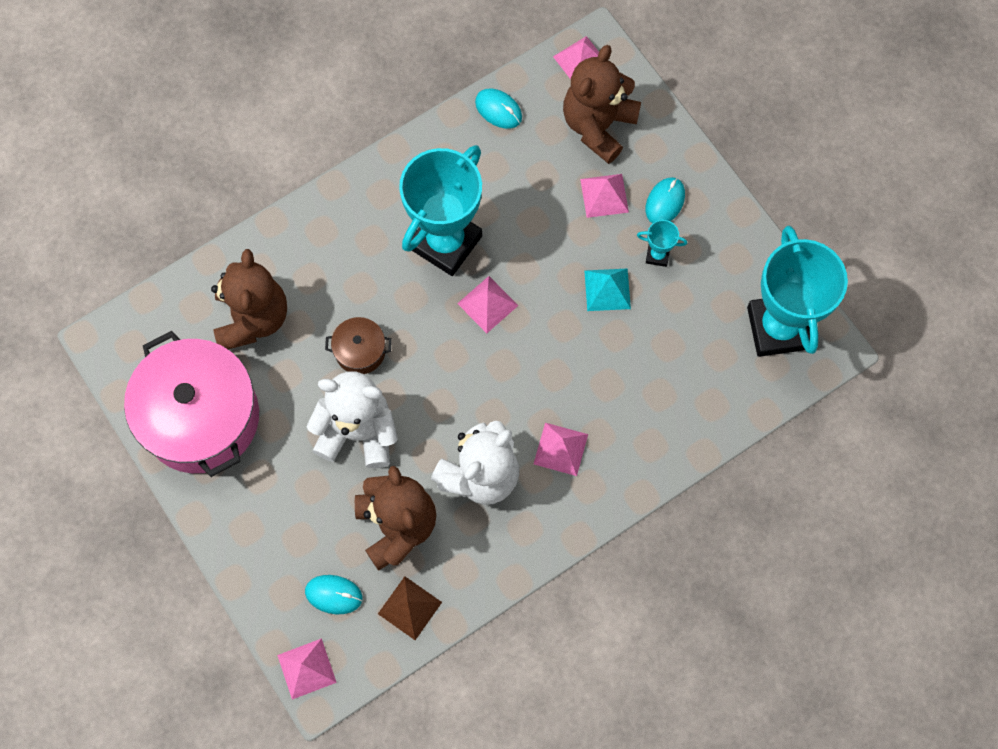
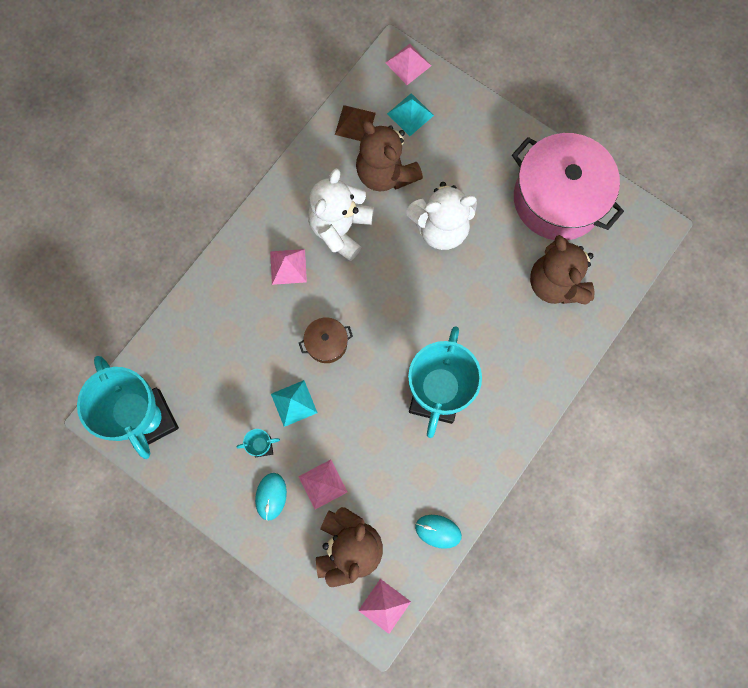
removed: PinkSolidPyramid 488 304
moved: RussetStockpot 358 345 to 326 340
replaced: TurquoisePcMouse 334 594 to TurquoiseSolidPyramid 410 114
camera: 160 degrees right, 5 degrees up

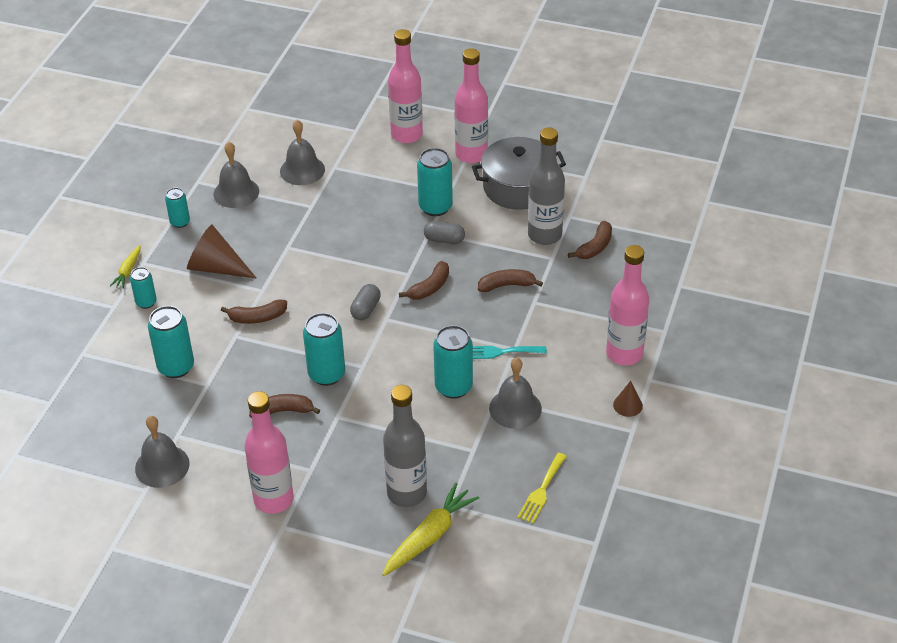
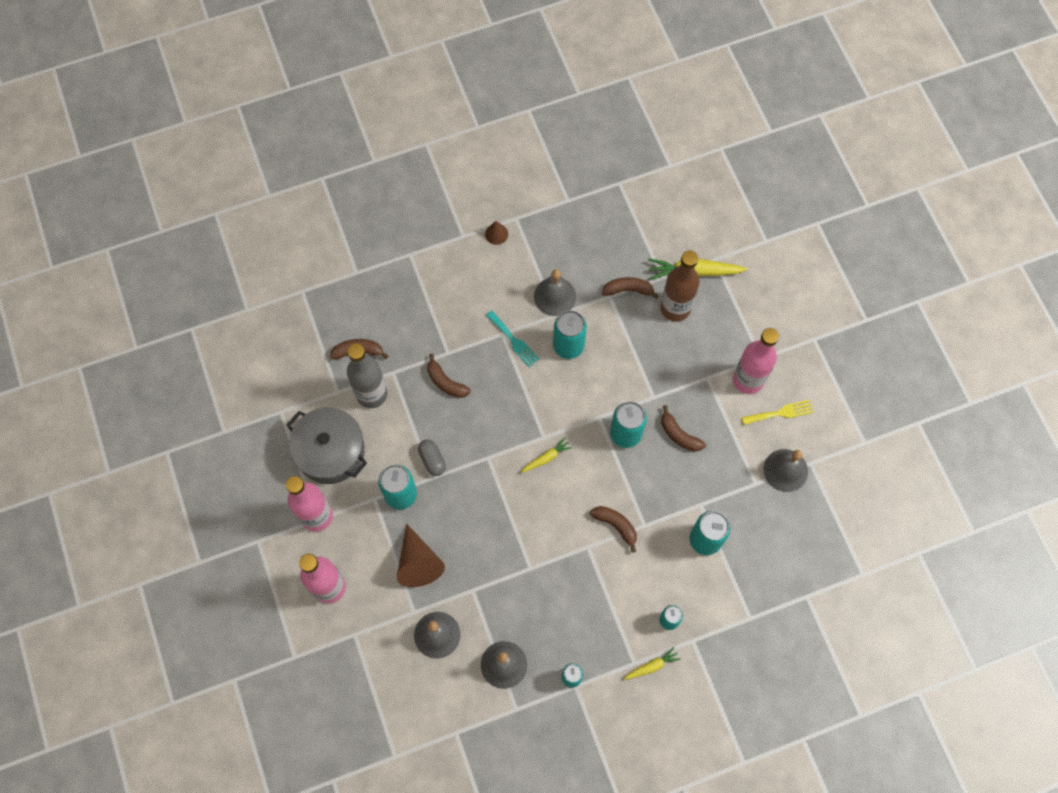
removed: PinkDrinkBottle 627 305
moved: RussetCone 221 251 to 421 555; RussetBananaFruit 424 280 to 630 288; GoldenDinnerFork 542 488 to 777 412
replaced: GreyCapsule 365 302 to GoldenToyCarrot 547 455
recoloured: GreyDrinkBottle 405 446 to RussetDrinkBottle 679 286
camera: 130 degrees left, 25 degrees up

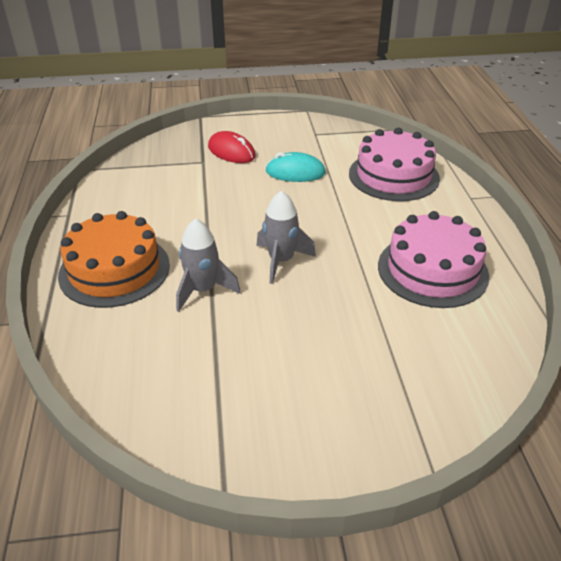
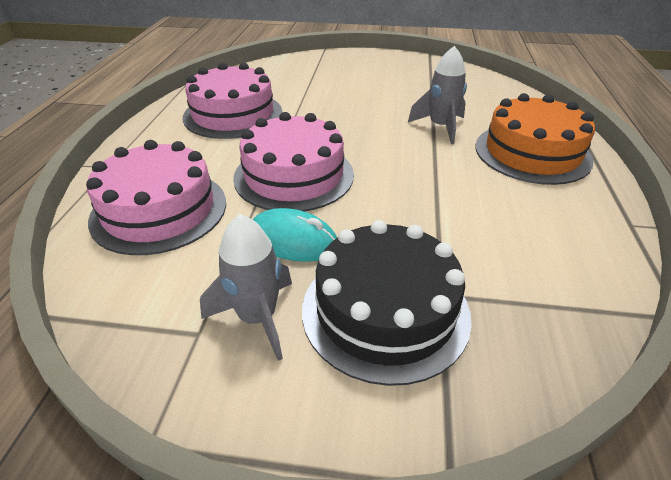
added: PinkCake 293 161
moved: GreyToyRocket 286 237 to 246 287
replaced: CrimsonPcMouse 232 147 to JetBlackCake 387 303
camera: 165 degrees left, 0 degrees up

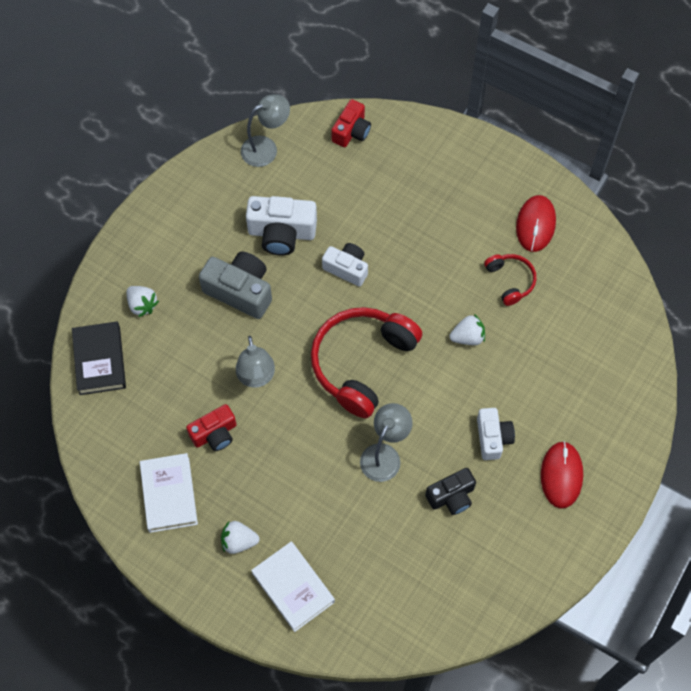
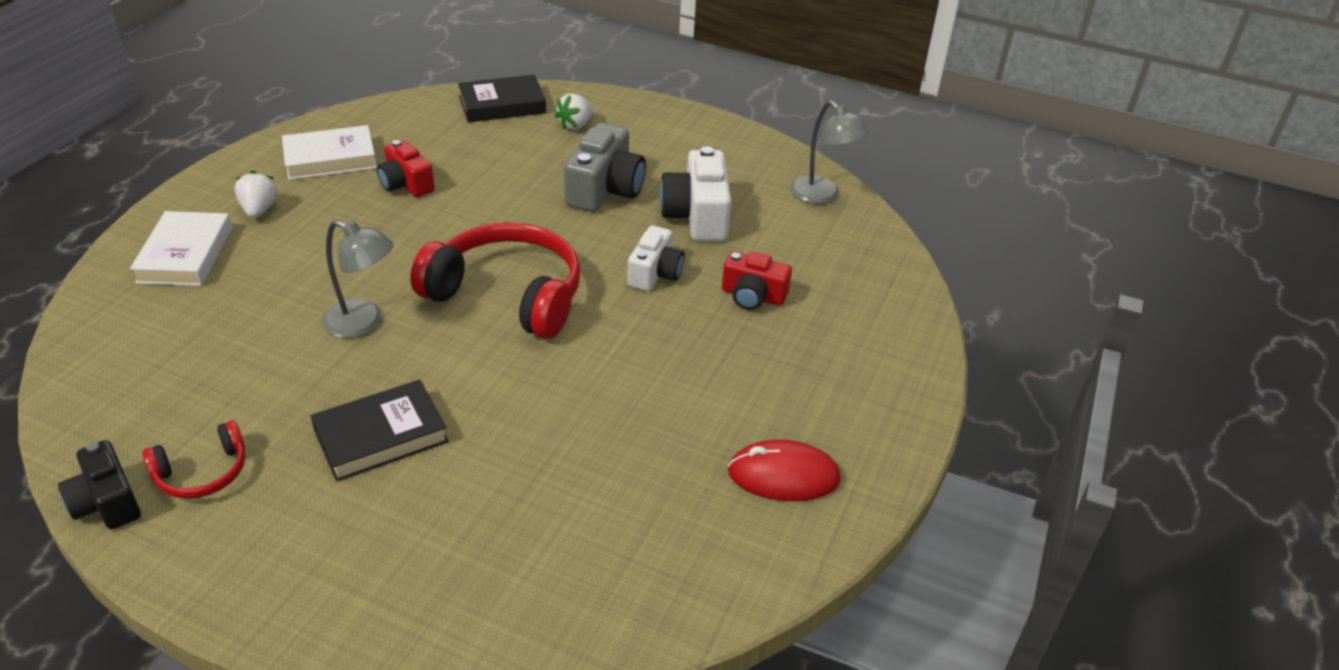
removed: GreyReadingLamp 255 362; PureWhiteToyStrawberry 467 329; CrimsonPcMouse 562 475
moved: CrimsonCamera 351 123 to 757 280; JetBlackCamera 450 491 to 99 485; CrimsonHeadset 510 280 to 194 459
replaced: PureWhiteCamera 496 434 to JetBlackBook 380 431
turned: PureWhiteBook 293 586 = 181 248 45 degrees counterclockwise
camera: 80 degrees right, 25 degrees down

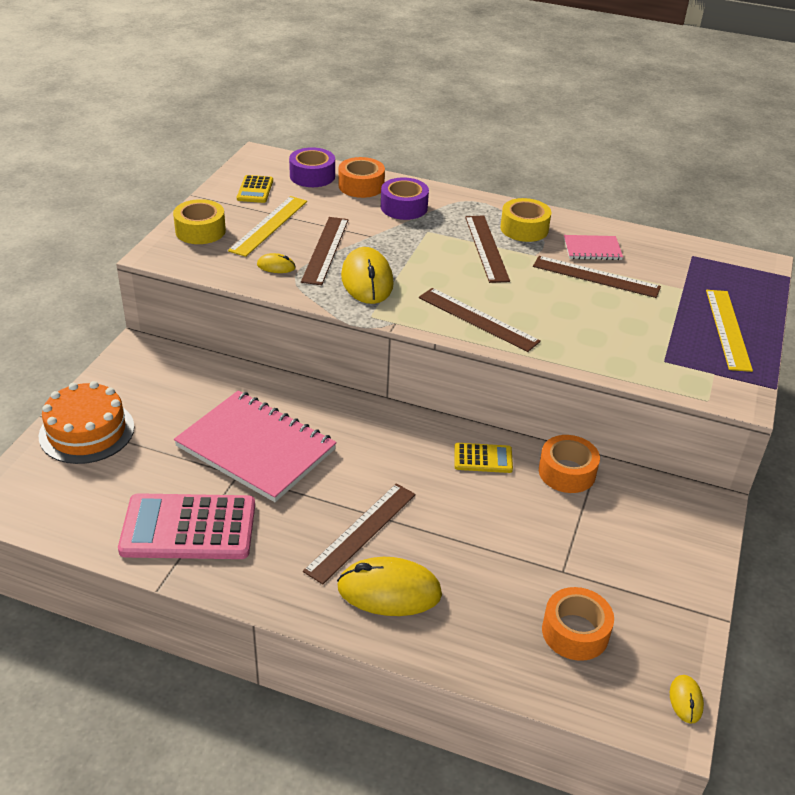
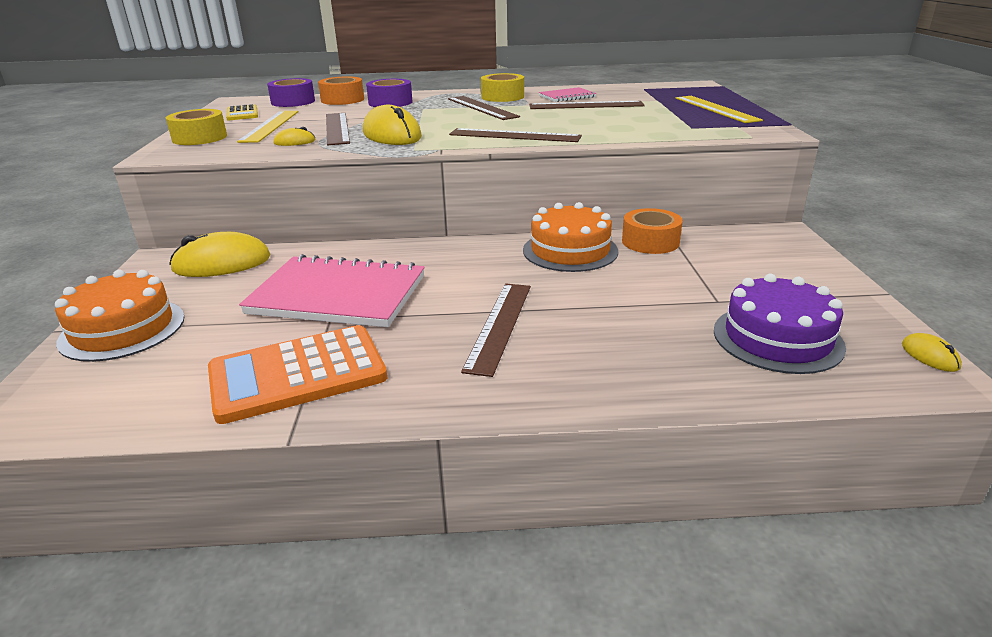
moved: GoldenPcMouse 389 586 to 220 254
replaced: GoldenPocketCalculator 483 458 to BrightOrangeCake 570 237; BrightOrangeRollOfTape 578 624 to VioletCake 780 324
recoloured: PinkPocketCalculator 186 526 to BrightOrangePocketCalculator 297 374
camera: 20 degrees left, 10 degrees down

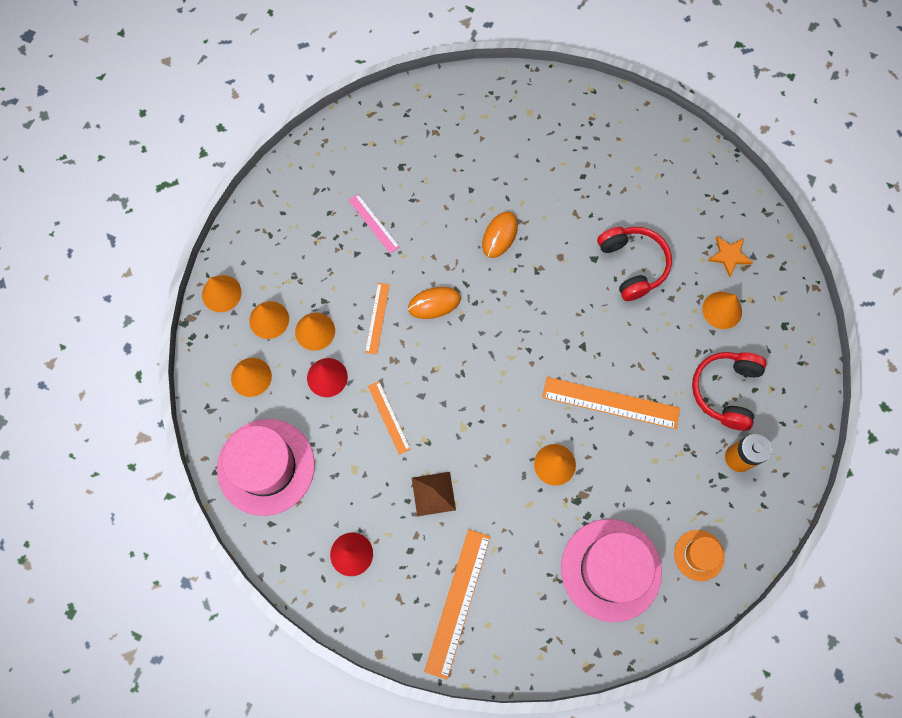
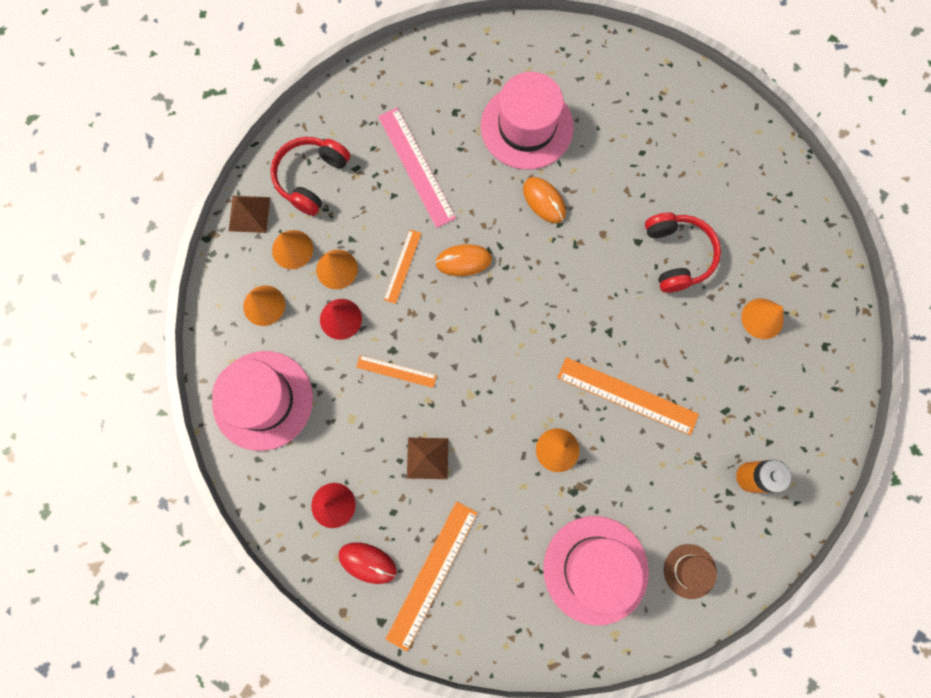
removed: BrightOrangeFivePointedStar 730 257
added: CrimsonPcMouse 367 563; PinkTallHat 527 121
moved: CrimsonHeadset 729 391 to 310 176
replaced: BrightOrangeCone 222 293 to RussetSolidPyramid 249 214
recoloured: BrightOrangeTallHat 699 555 to RussetTallHat 690 571
turned: BrightOrangeMeasuringStick 389 418 = 396 371 60 degrees counterclockwise; BrightOrangePcMouse 500 234 = 544 200 75 degrees counterclockwise
resized: PinkMeasuringStick 374 224 = 417 168 x1.77
camera: 10 degrees right, 5 degrees up

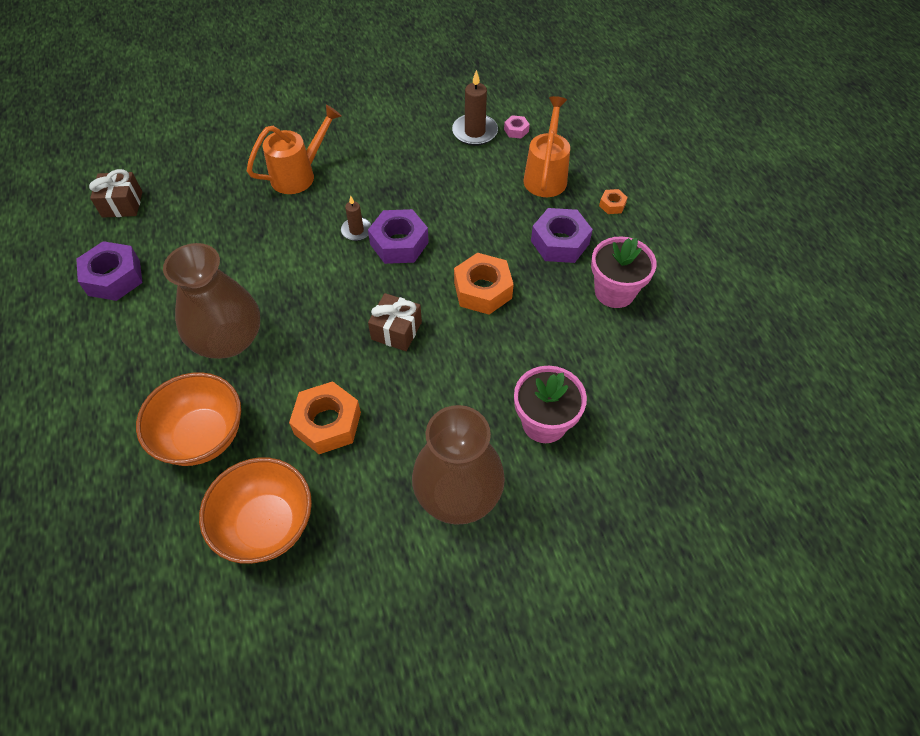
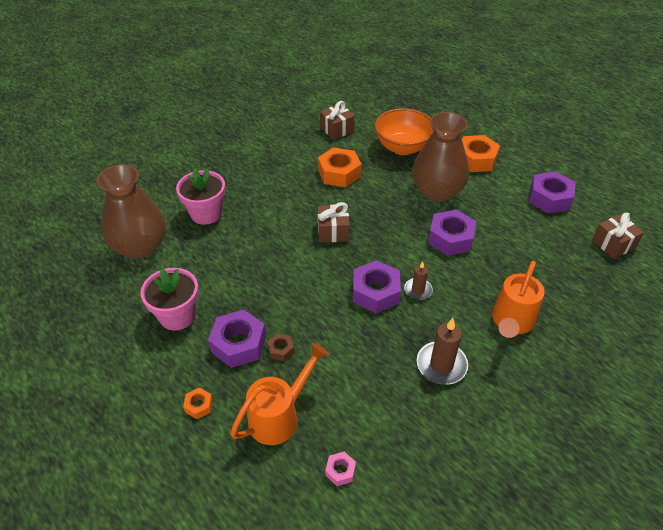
added: RussetNut 280 347; VioletNut 452 232
moved: RussetFlowerVase 458 465 to 131 211; RussetPillarCandle 475 108 to 442 351; BrightOrangeNut 484 284 to 481 153
replaced: BrightOrangeDeepDish 255 510 to RussetGift 337 120
turned: BrightOrangeSprinklingCan 547 146 = 279 394 120 degrees counterclockwise
camera: 155 degrees right, 10 degrees down

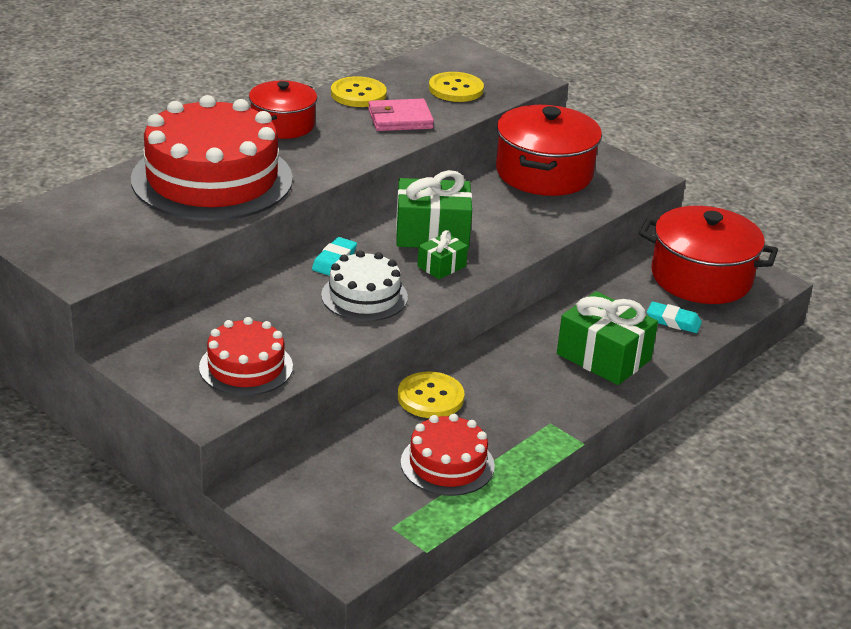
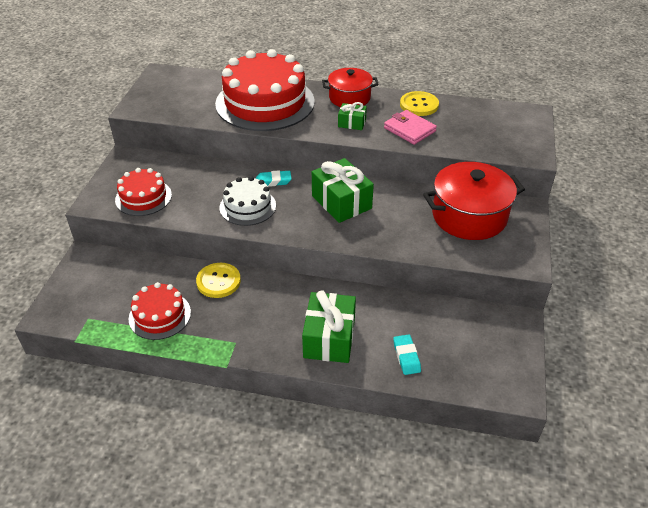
removed: GoldenButton 456 87; CrimsonStockpot 708 255
moved: EmeraldGift 442 254 to 352 116
camera: 60 degrees right, 10 degrees up

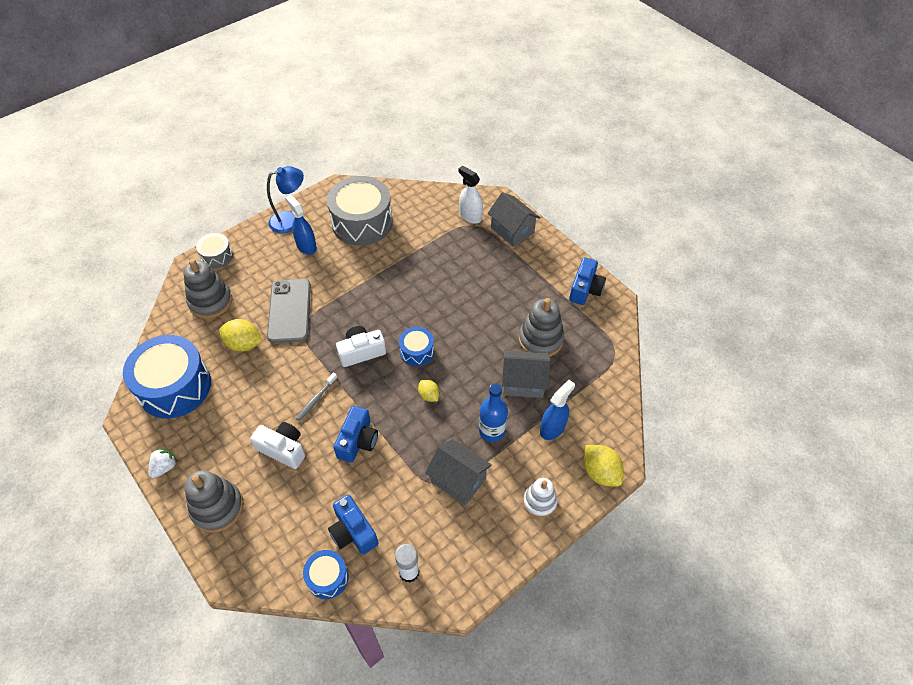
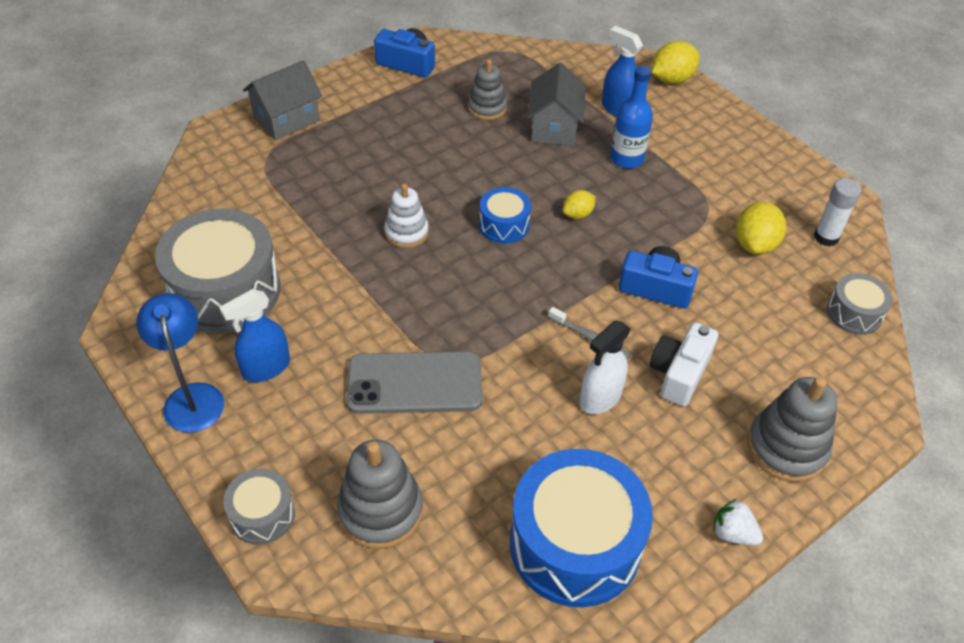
removed: BlueCamera 353 524; PureWhiteCamera 361 346; GreyCottage 458 472
moved: GoldenCitrusFruit 240 335 to 761 228; PureWhiteSprayBottle 470 195 to 605 367; PureWhiteStackingToy 540 498 to 406 216
recoloured: BlueSnareDrum 326 574 to GreySnareDrum 860 304
resized: GreyStackingToy 541 327 = 487 89 x0.65
camera: 90 degrees left, 5 degrees down

